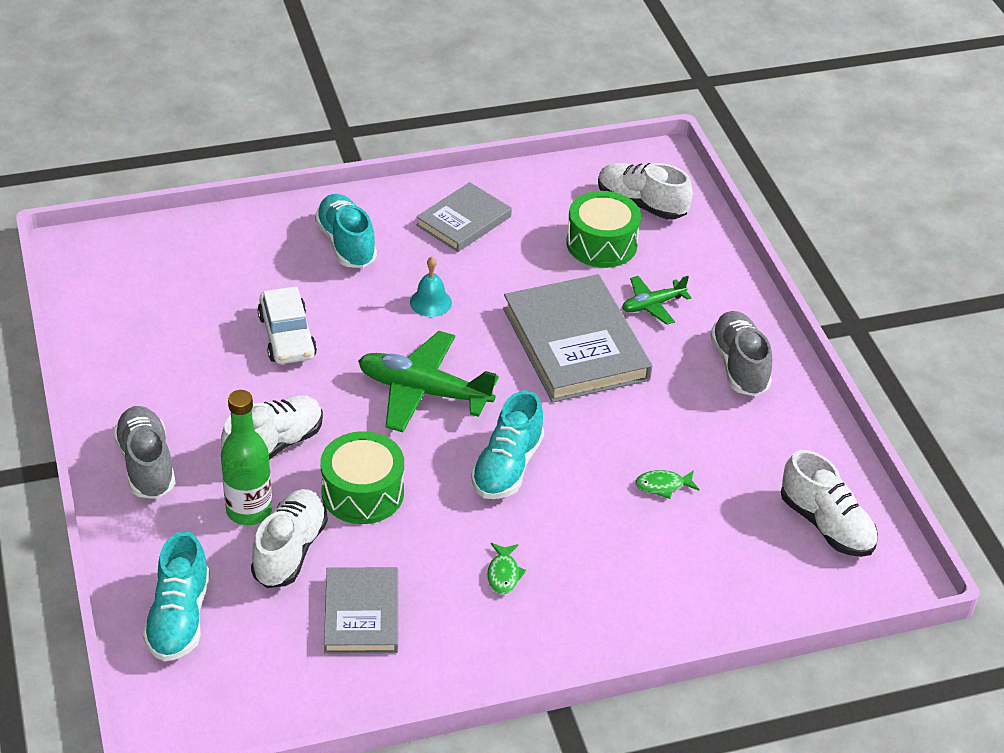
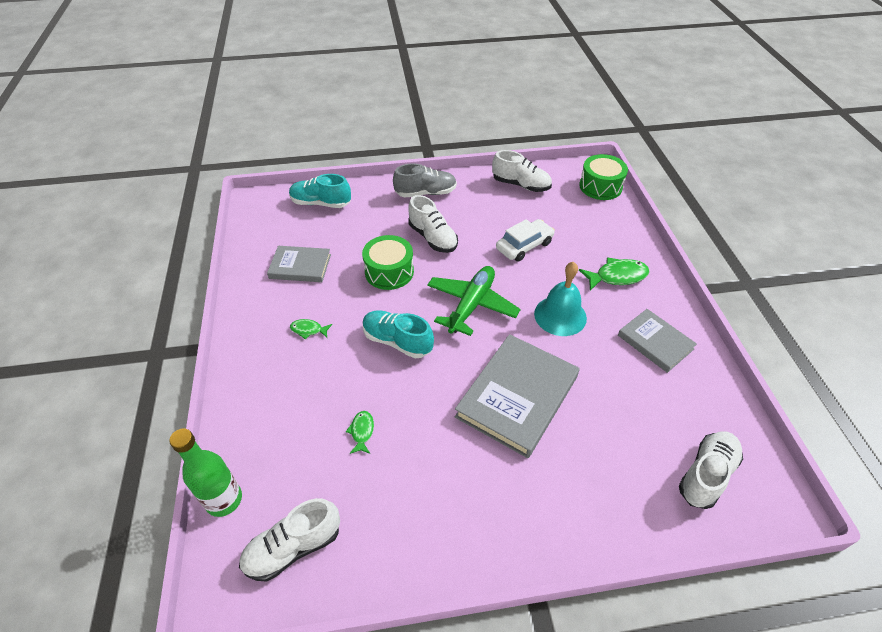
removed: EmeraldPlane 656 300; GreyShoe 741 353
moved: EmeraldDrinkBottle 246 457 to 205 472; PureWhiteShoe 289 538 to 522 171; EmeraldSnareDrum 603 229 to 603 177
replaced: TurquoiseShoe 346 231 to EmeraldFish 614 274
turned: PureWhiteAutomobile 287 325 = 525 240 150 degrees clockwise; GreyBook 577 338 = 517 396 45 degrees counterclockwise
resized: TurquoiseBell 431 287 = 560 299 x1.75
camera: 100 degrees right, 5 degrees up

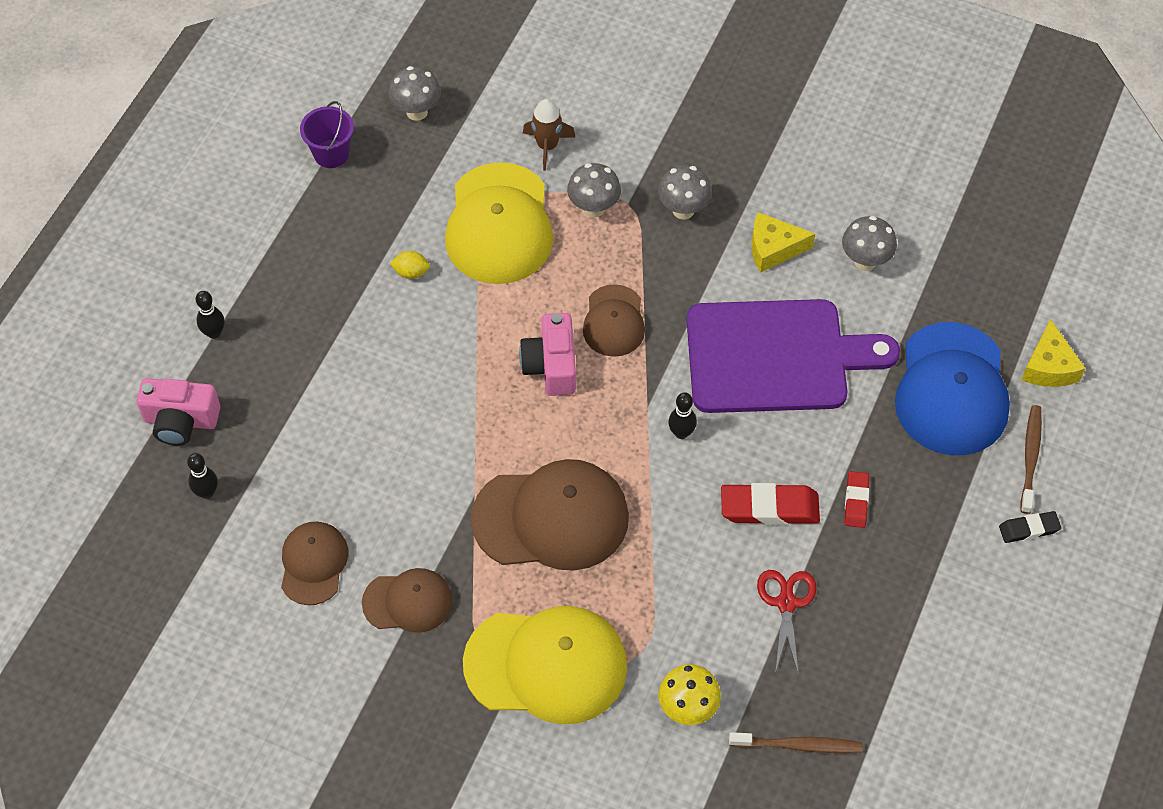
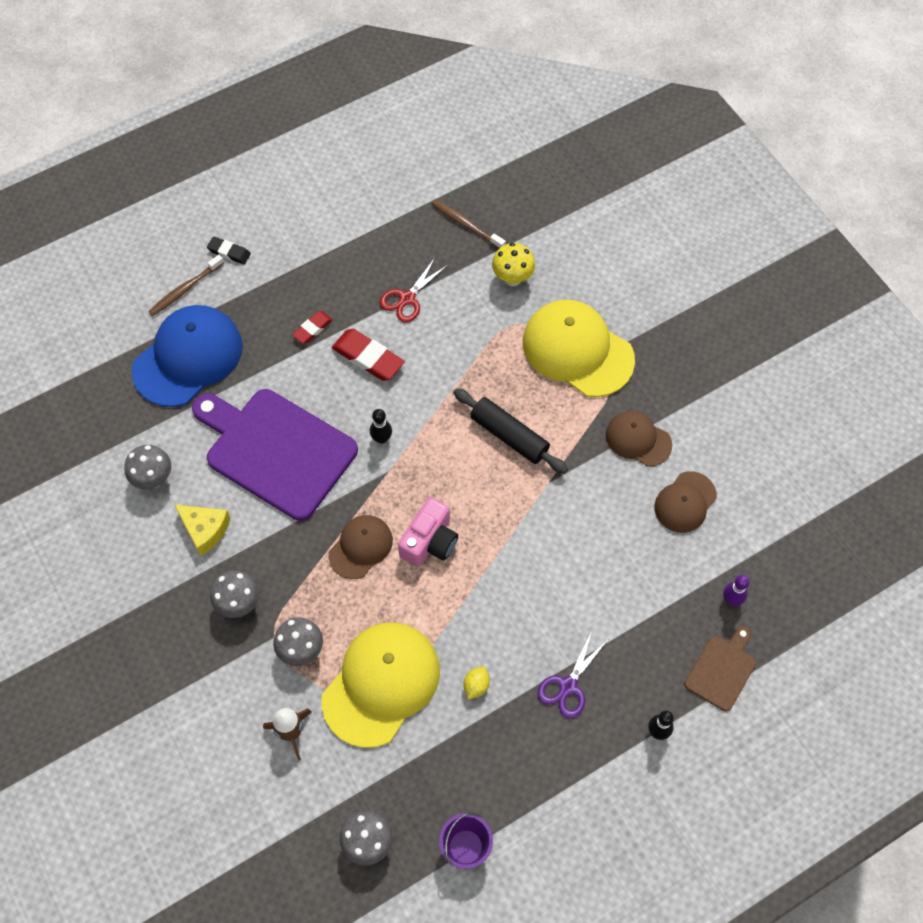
removed: GoldenPieceOfCheese 1053 353
added: VioletScissors 572 674
replaced: PinkCamera 178 412 to RussetCuttingBoard 720 668; RussetCap 550 515 to JetBlackDoughRoller 510 431
recoloured: JetBlackSkittle 202 476 to VioletSkittle 736 590
turned: GoldenCitrusFruit 410 265 = 477 683 75 degrees clockwise
camera: 145 degrees left, 5 degrees up

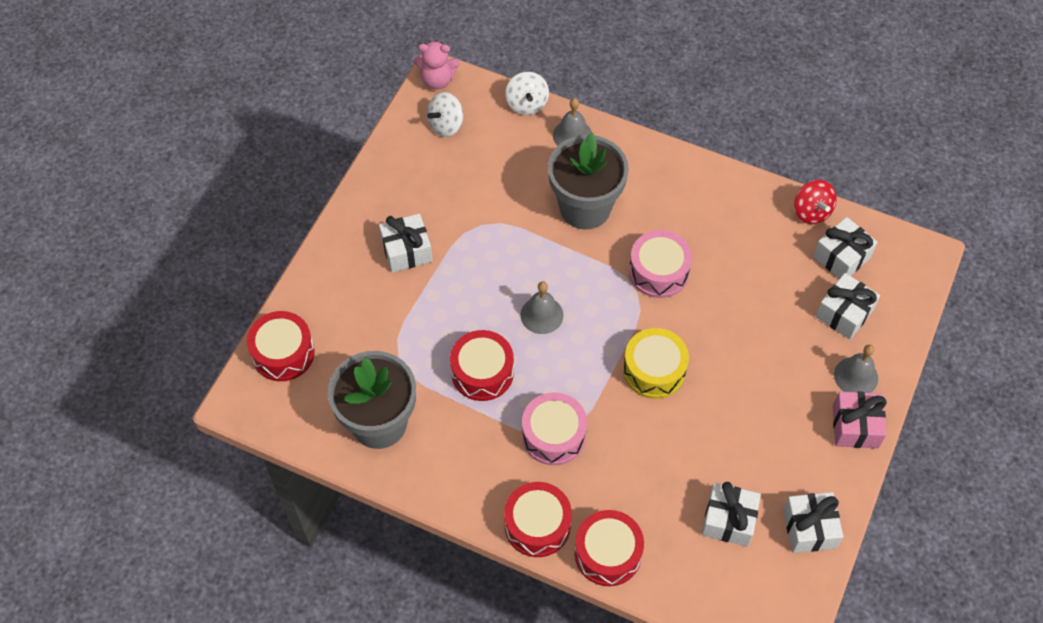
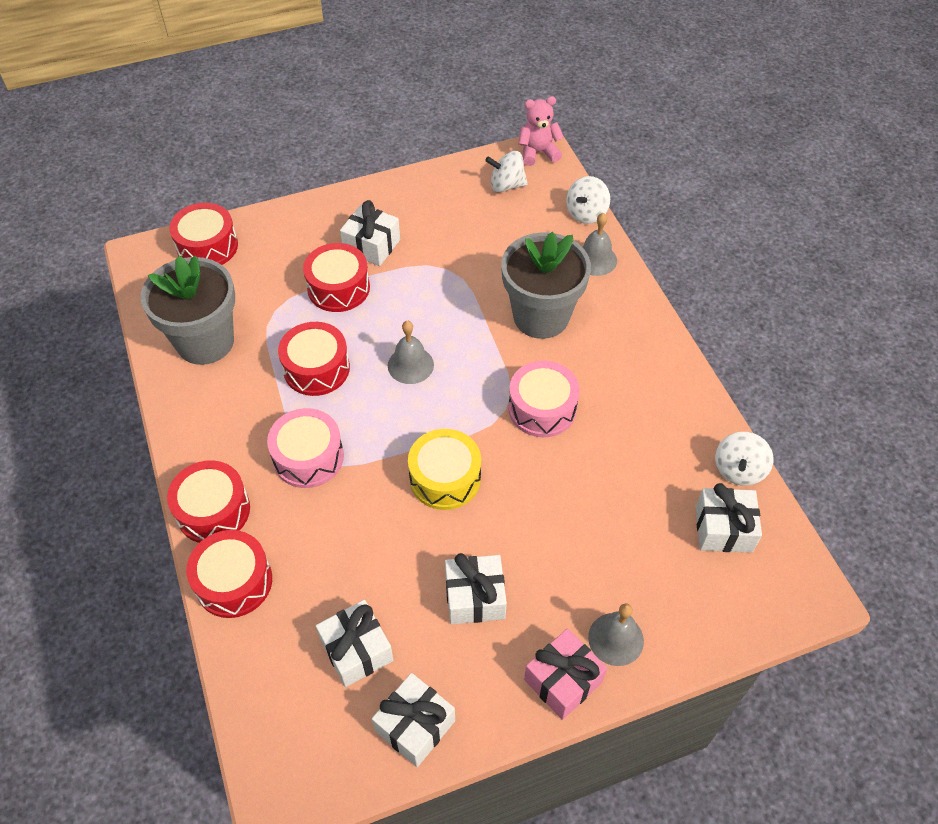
added: CrimsonSnareDrum 336 277
moved: PureWhiteGift 847 306 to 476 588
recoloured: CrimsonSpinningTop 815 202 to PureWhiteSpinningTop 744 459
turned: PinkTeddy 437 65 = 541 131 120 degrees clockwise
camera: 45 degrees right, 5 degrees down

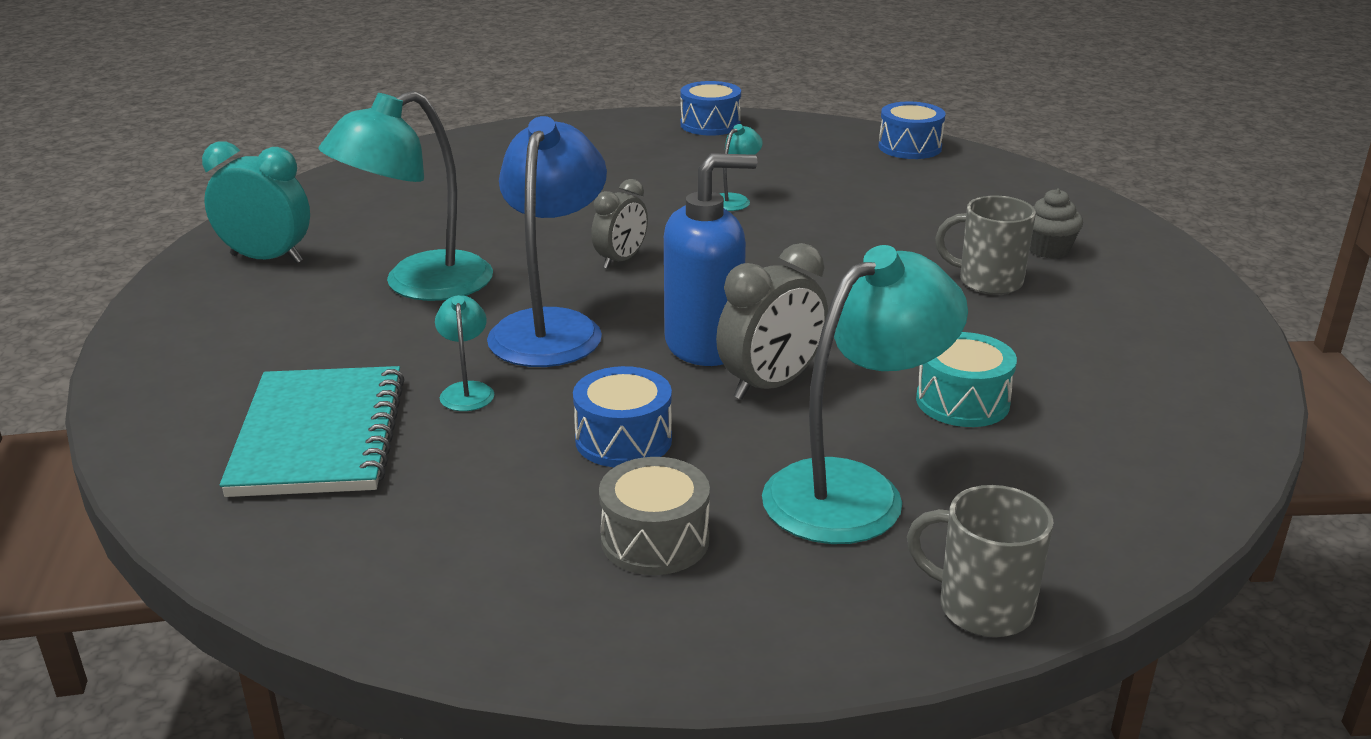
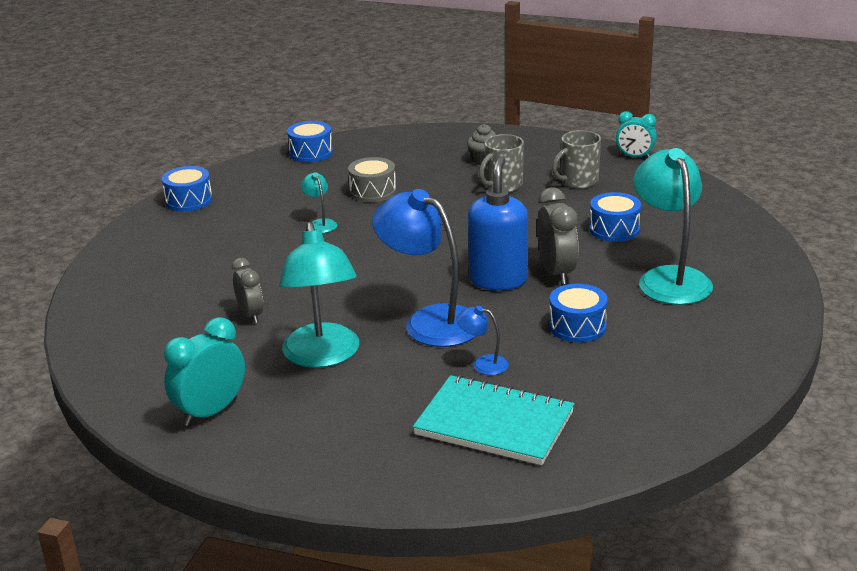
added: TurquoiseBedsideClock 636 134
moved: GreyBedsideClock 619 224 to 247 290; GreySnareDrum 654 516 to 372 179; GreyCoffeeMug 980 561 to 576 159
recoloured: TurquoiseReadingLamp 464 353 to BlueReadingLamp 482 340; TurquoiseSnareDrum 966 379 to BlueSnareDrum 615 217
camera: 60 degrees left, 0 degrees up

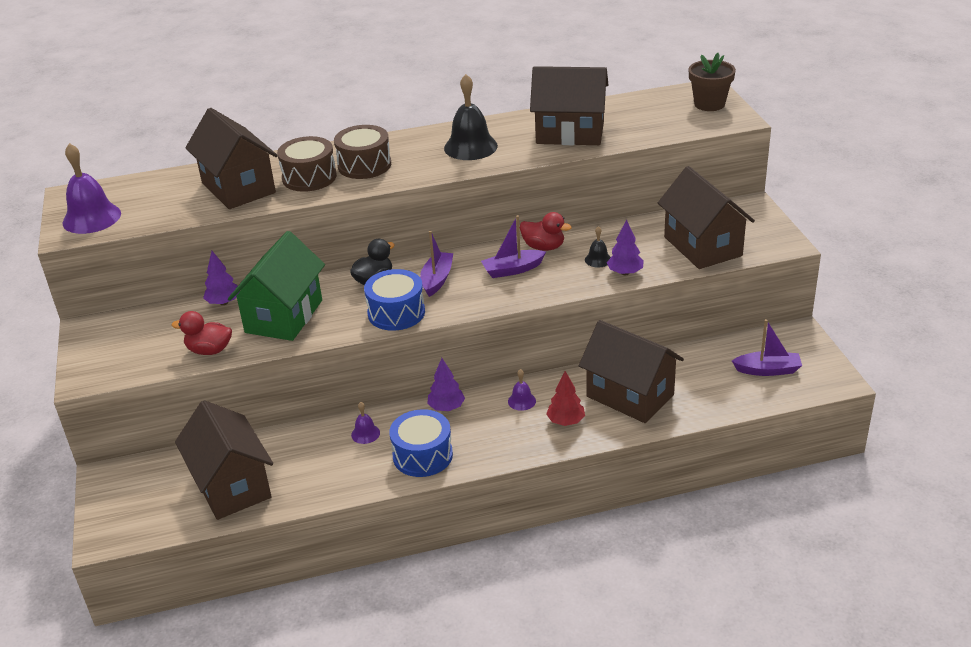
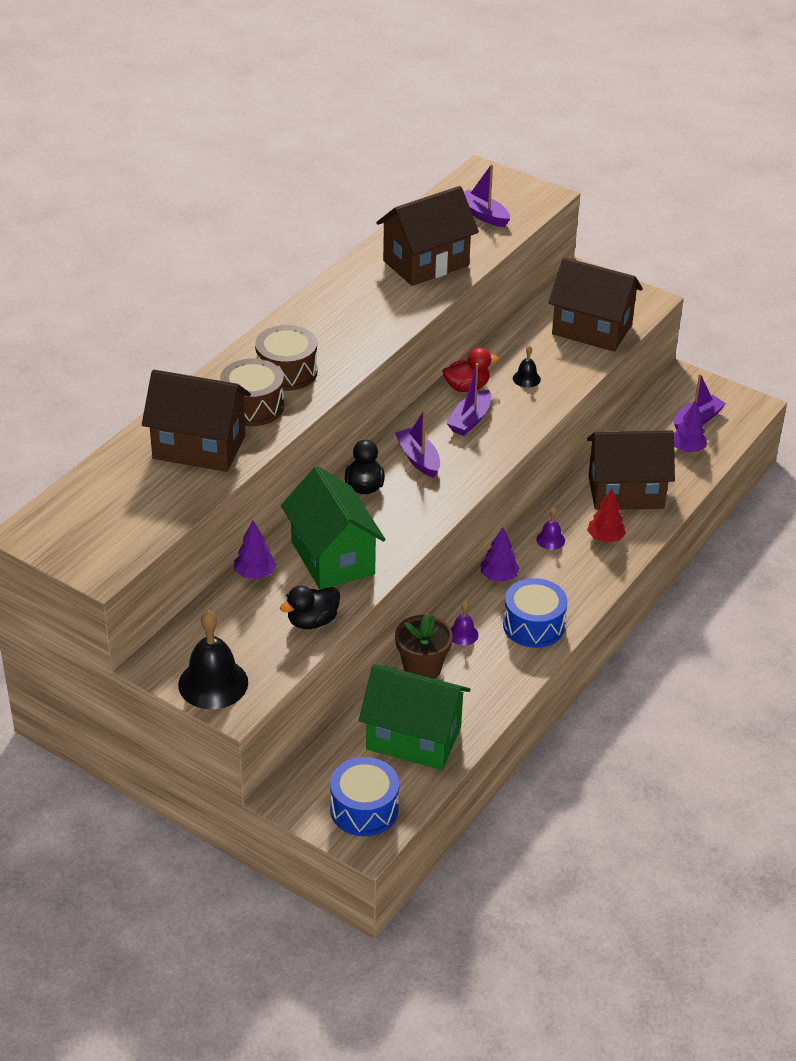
removed: VioletBell 92 188
added: VioletSailboat 487 195
moved: BlueSnareDrum 394 300 to 364 796; JetBlackBell 471 117 to 213 659; VioletToyTree 625 247 to 690 426; RussetPottedPlant 712 82 to 424 647
recoloured: CrimsonRubberDuck 202 333 to JetBlackRubberDuck 310 607; RussetCottage 224 460 to EmeraldCottage 414 717
camera: 45 degrees left, 5 degrees up

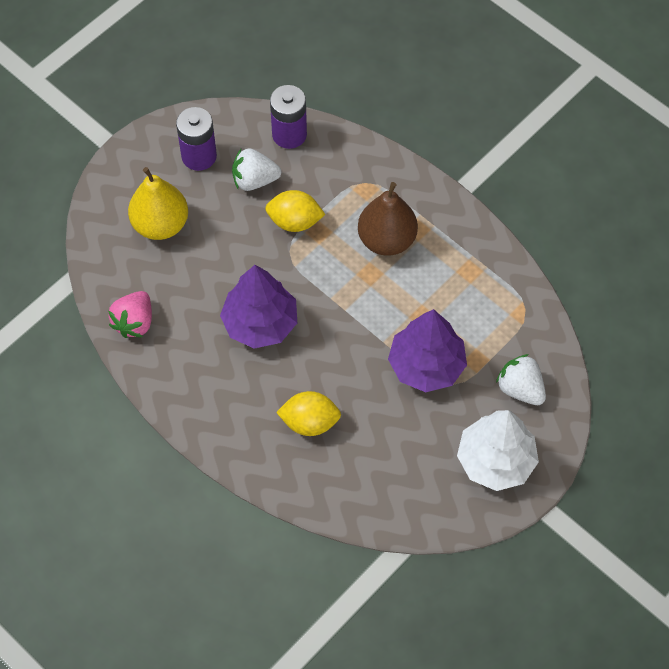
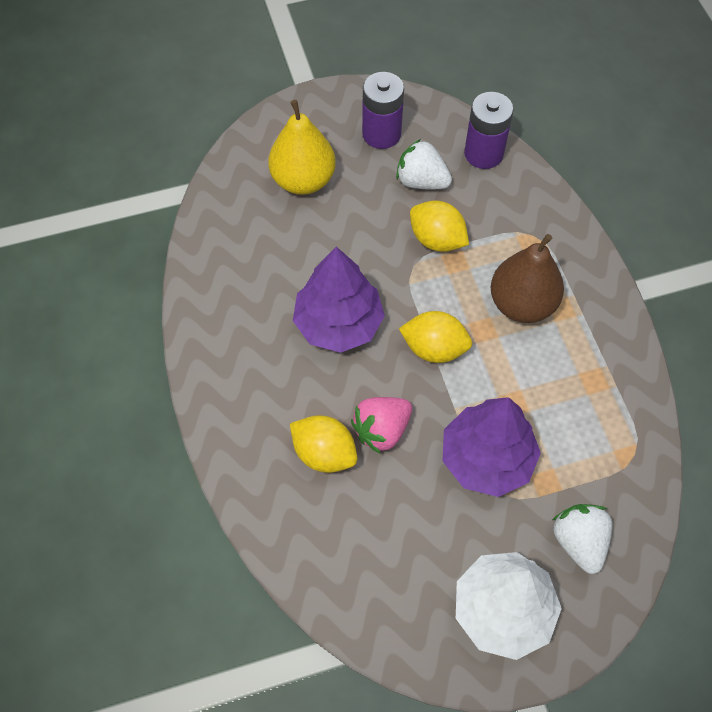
added: GoldenCitrusFruit 435 337
moved: PinkToyStrawberry 130 314 to 381 425
camera: 30 degrees right, 0 degrees up

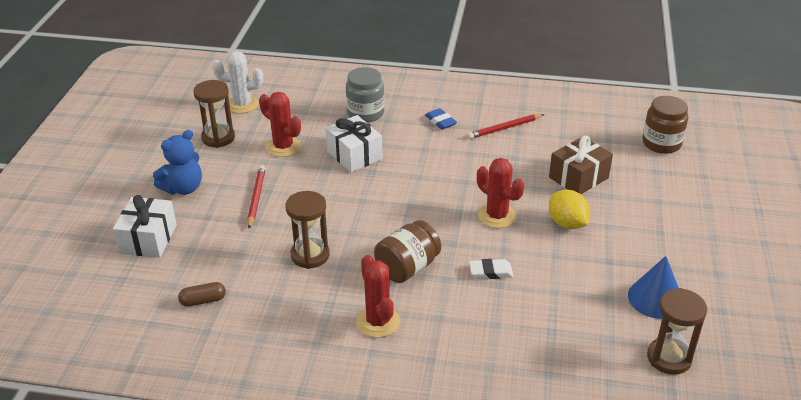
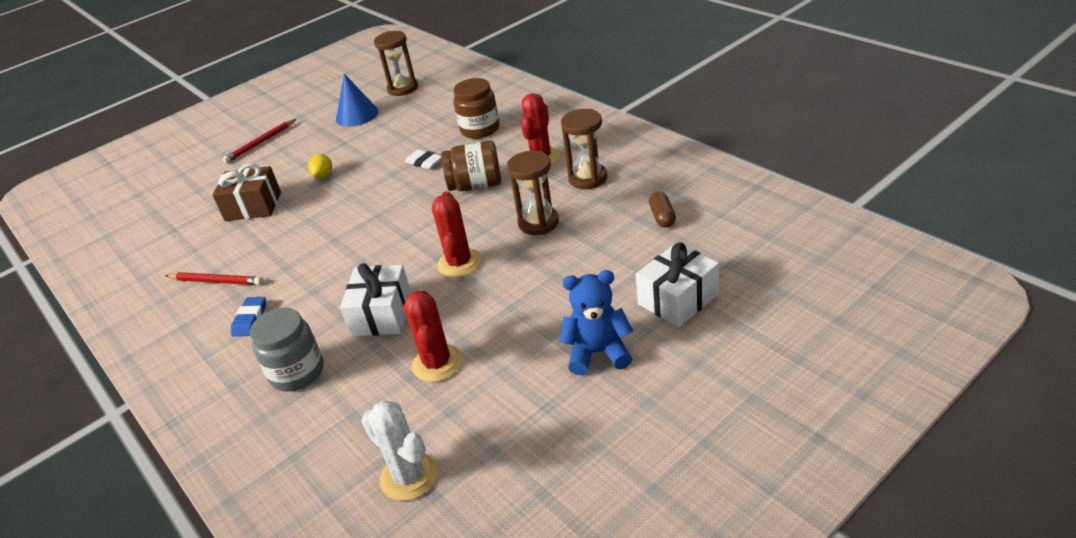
moved: RussetSandTimer 214 114 to 584 149; CrimsonLeadPencil 256 197 to 259 141; CrimsonSaguaroCactus 500 193 to 456 234; RussetJar 665 125 to 476 108
turned: RussetCapsule 202 294 = 662 210 60 degrees clockwise
resized: GoldenCitrusFruit 569 209 = 320 166 x0.64
camera: 135 degrees left, 0 degrees up

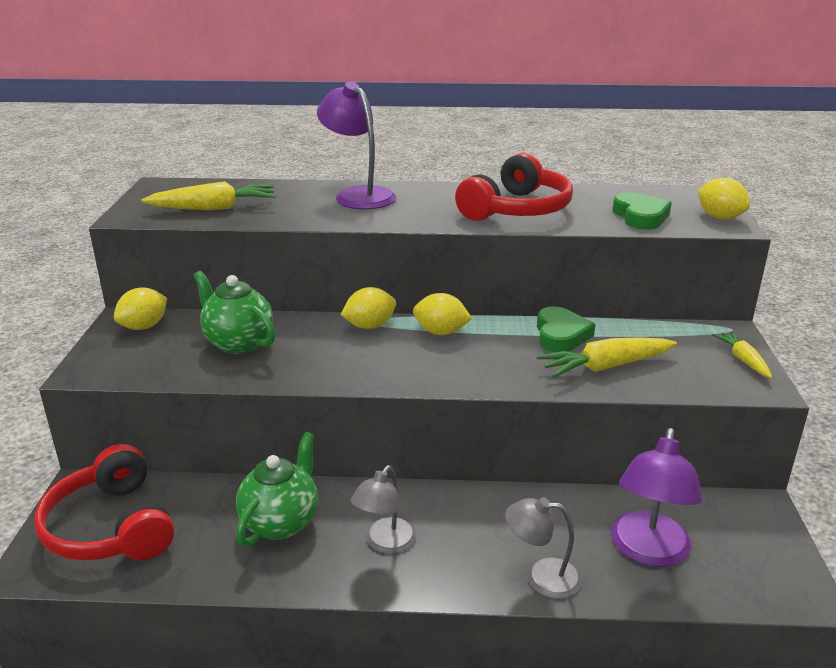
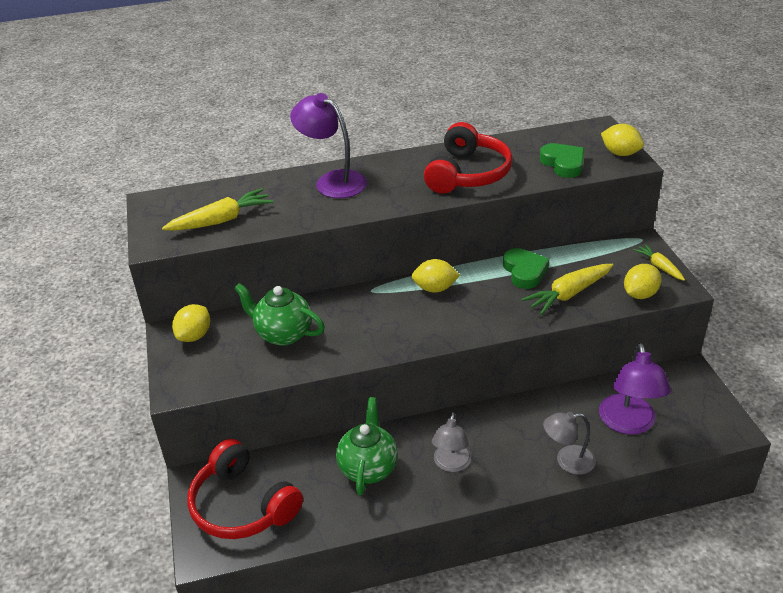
moved: GoldenCitrusFruit 368 308 to 643 281
camera: 15 degrees left, 10 degrees up

